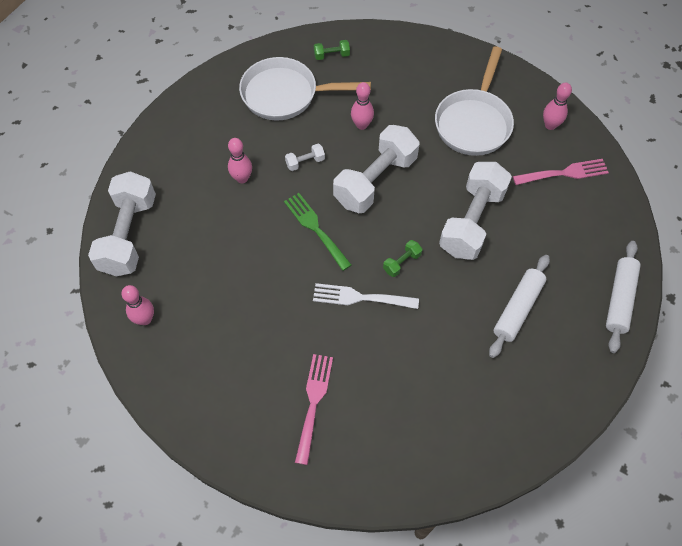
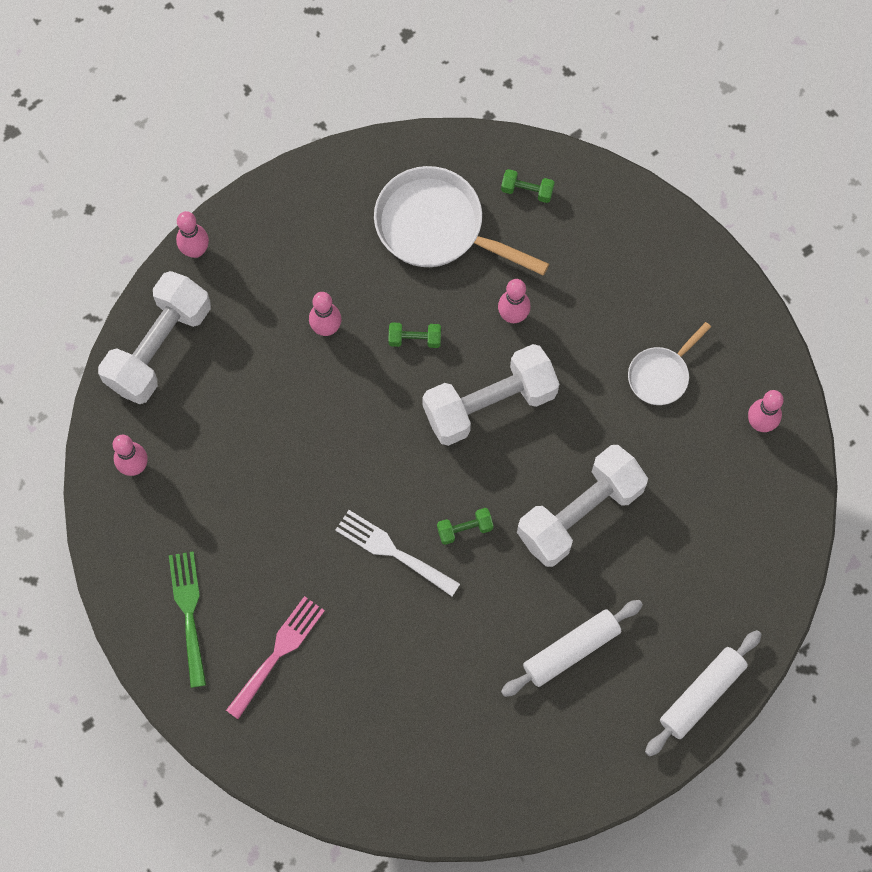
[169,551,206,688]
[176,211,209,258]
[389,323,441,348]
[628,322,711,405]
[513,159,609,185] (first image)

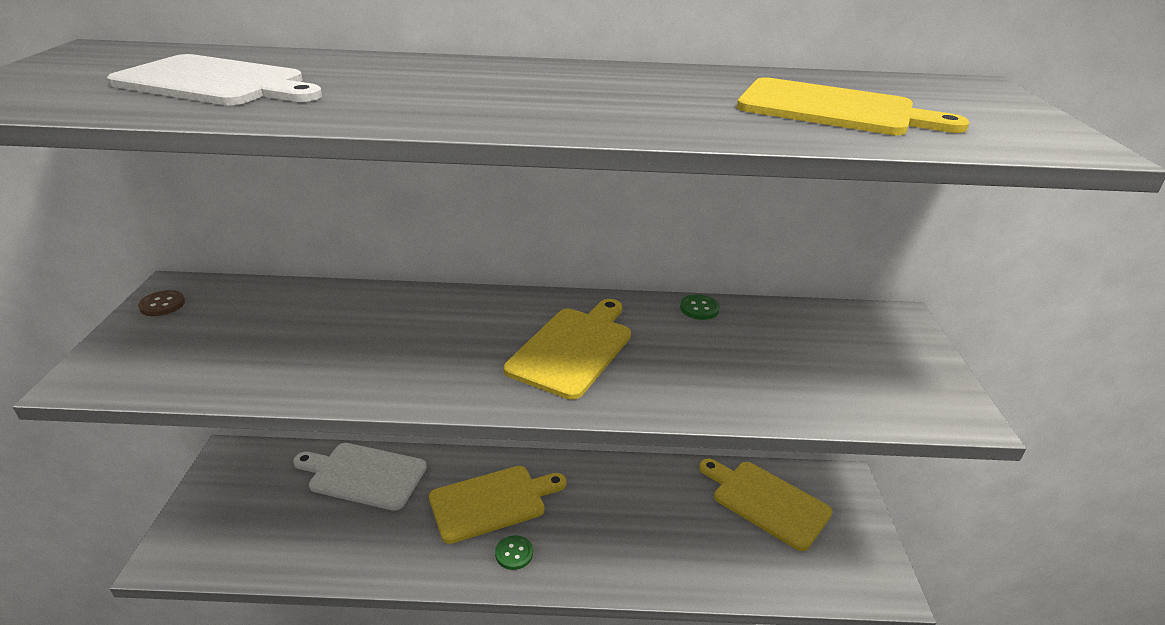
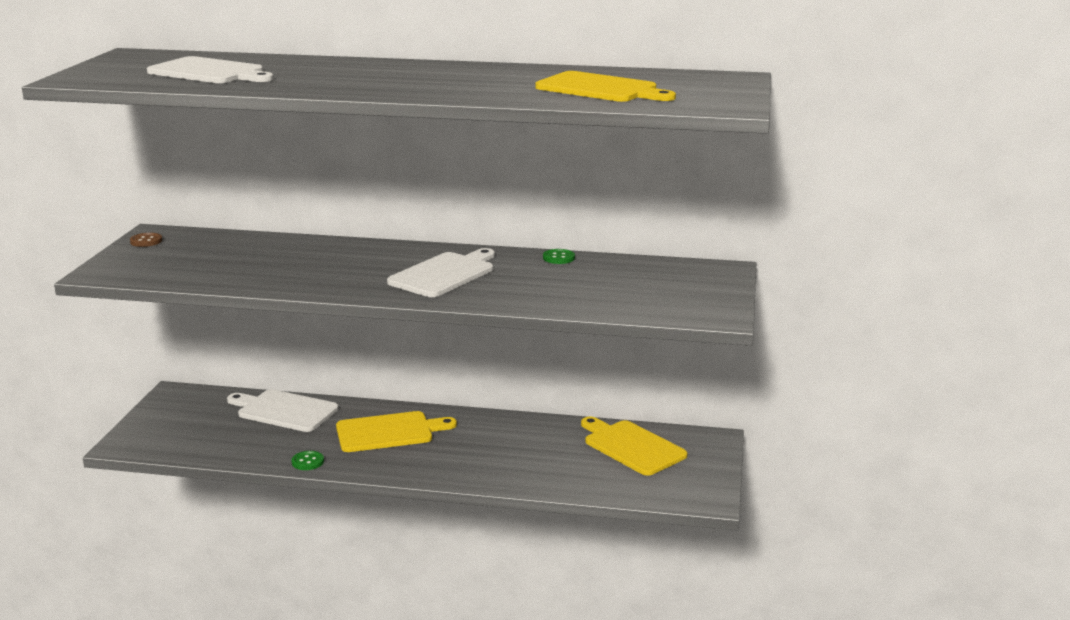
[291,451,324,470]
[387,248,495,297]

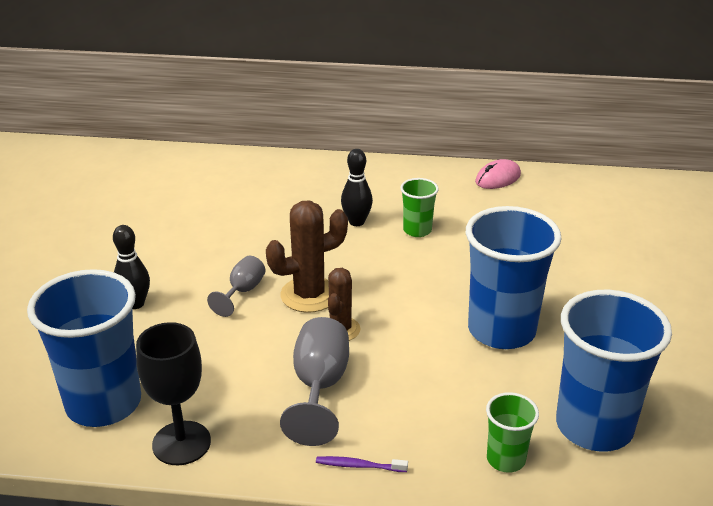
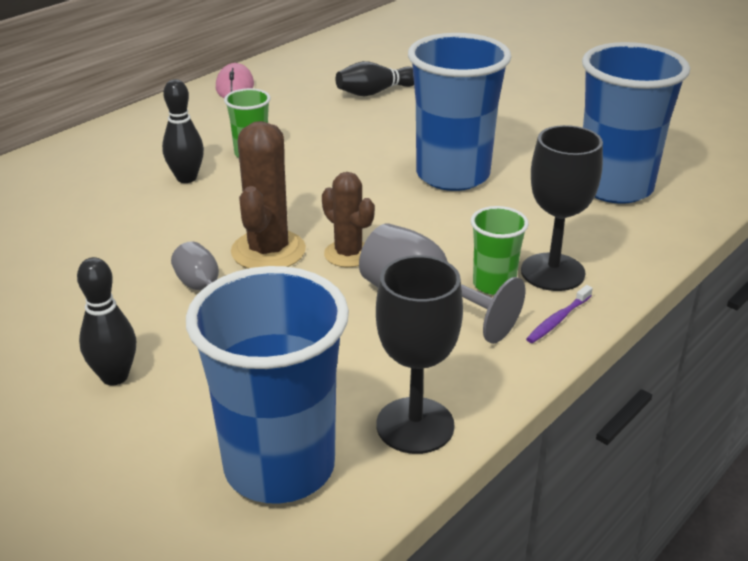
[336,61,414,97]
[471,206,529,295]
[521,125,603,291]

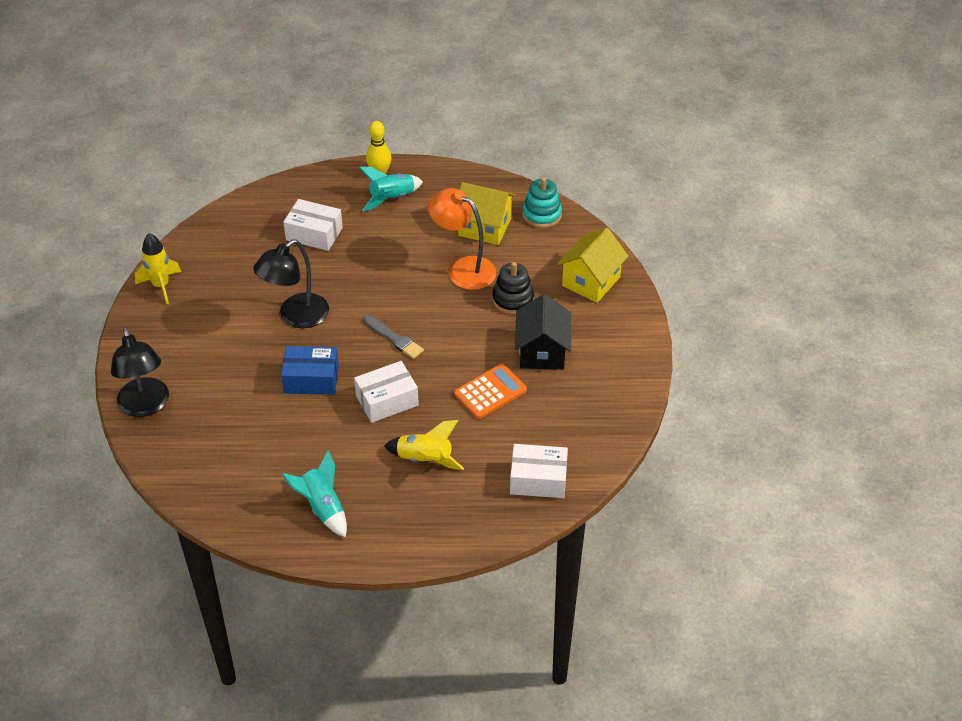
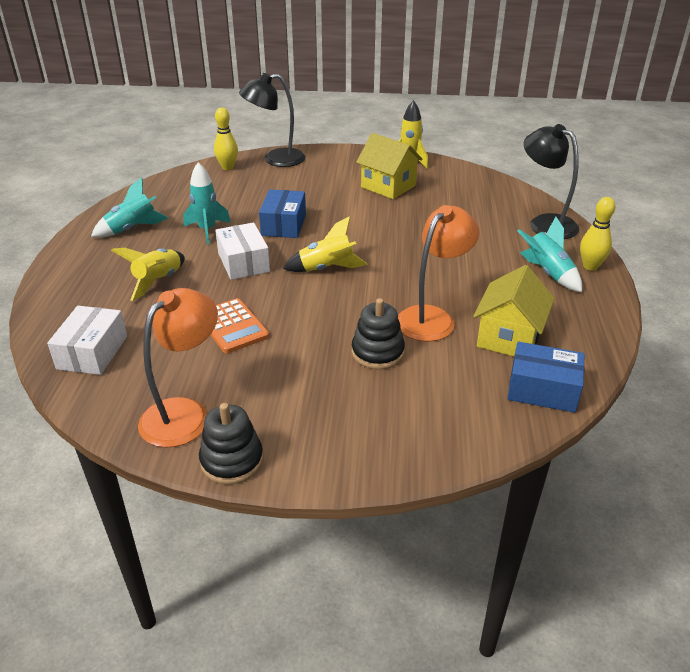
[138,288,218,448]
[183,162,231,244]
[199,403,263,485]
[214,108,238,170]
[283,216,368,272]
[356,133,423,199]
[507,342,585,413]
[524,124,579,239]
[283,199,343,251] (first image)
[515,294,571,370] (first image)

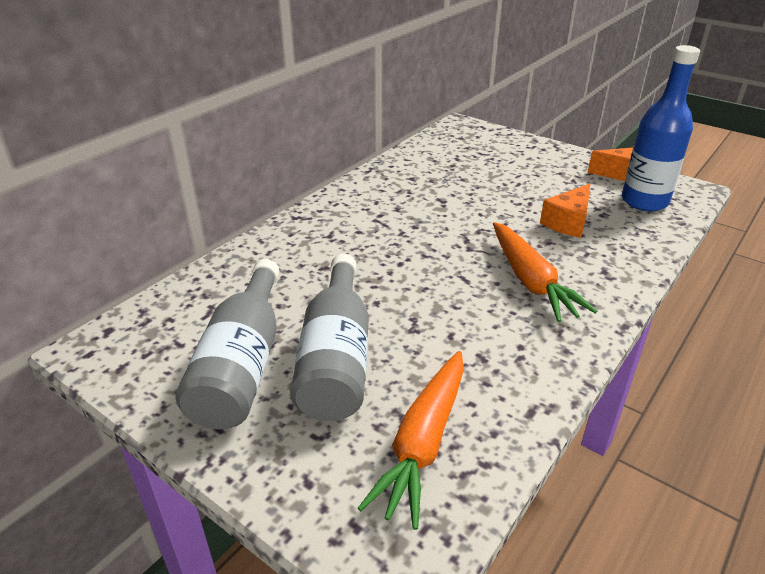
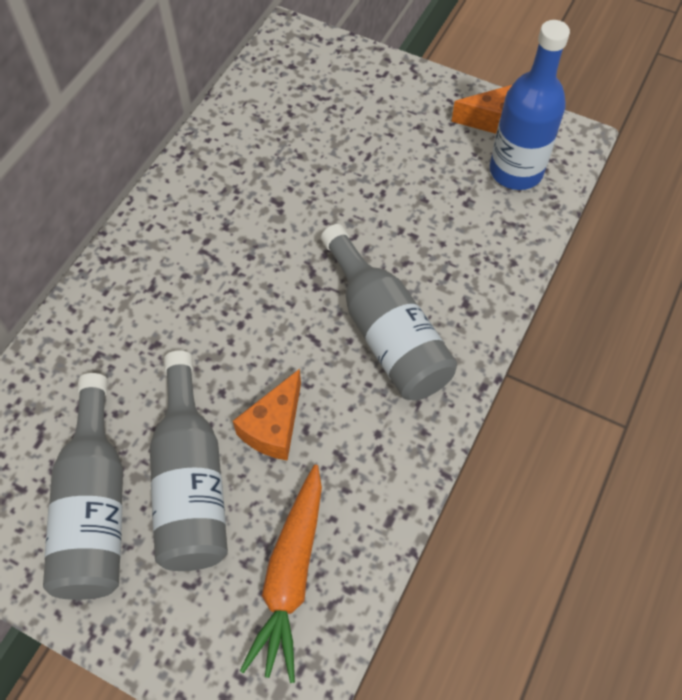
[233,369,301,461]
[321,224,457,400]

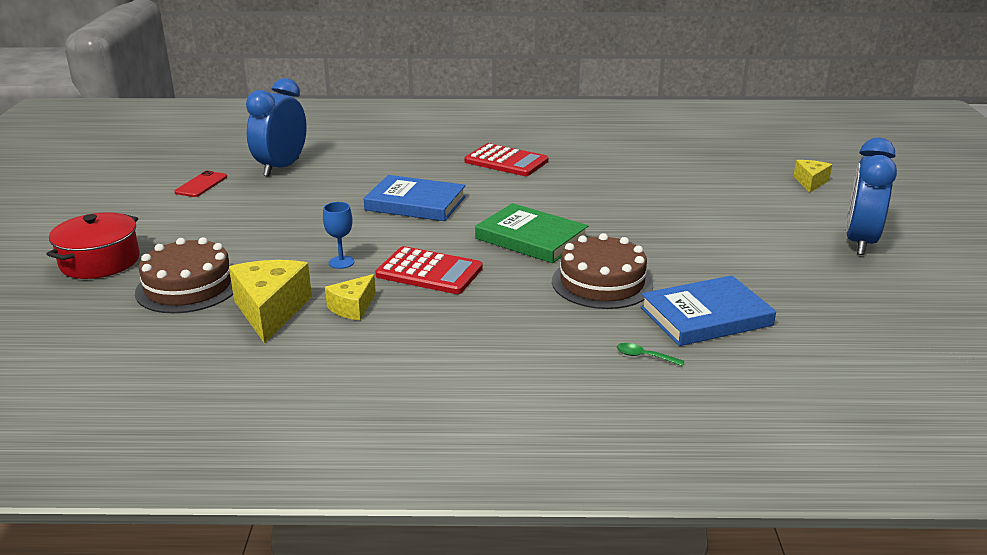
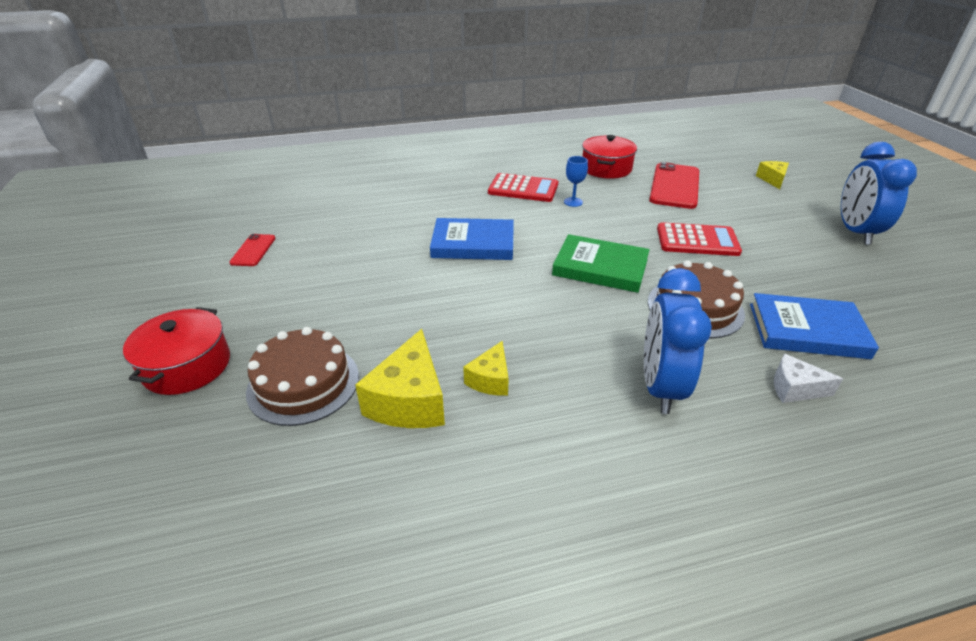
[355,329,445,428]
[564,156,588,207]
[582,135,637,179]
[644,268,712,414]
[649,162,699,209]
[657,222,742,256]
[750,293,879,359]
[774,354,843,403]

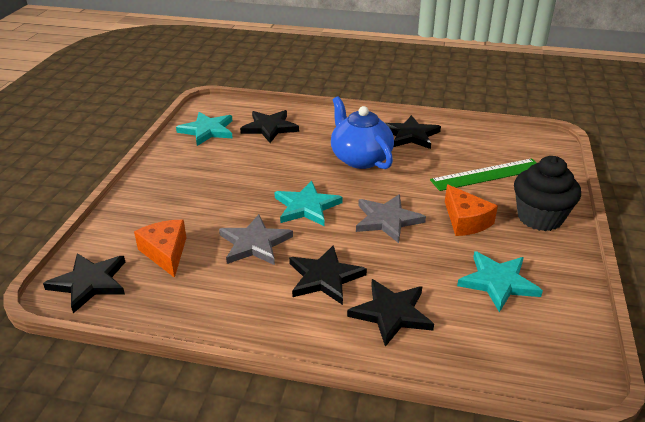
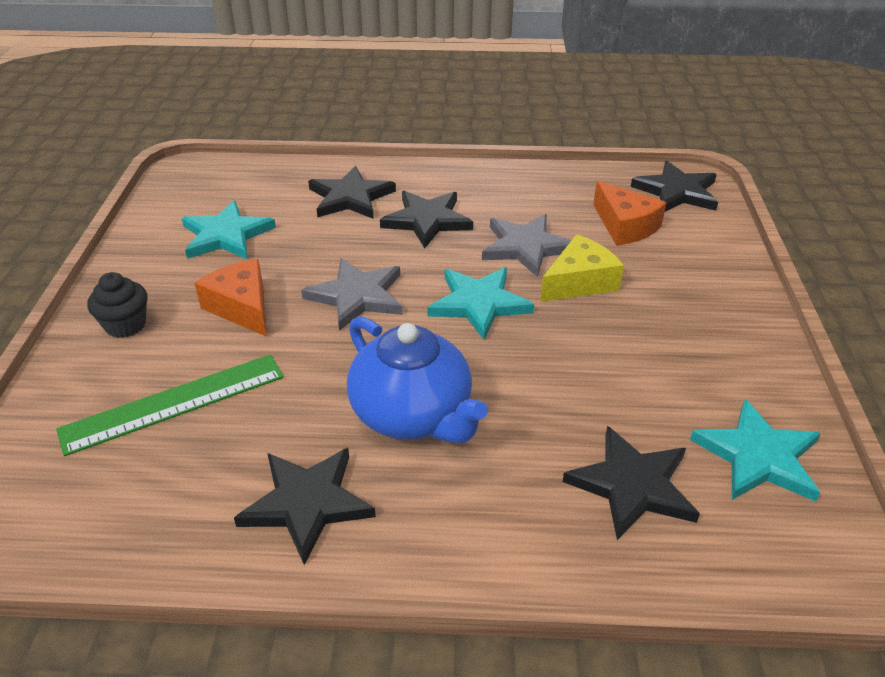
[88,272,147,338]
[540,234,624,302]

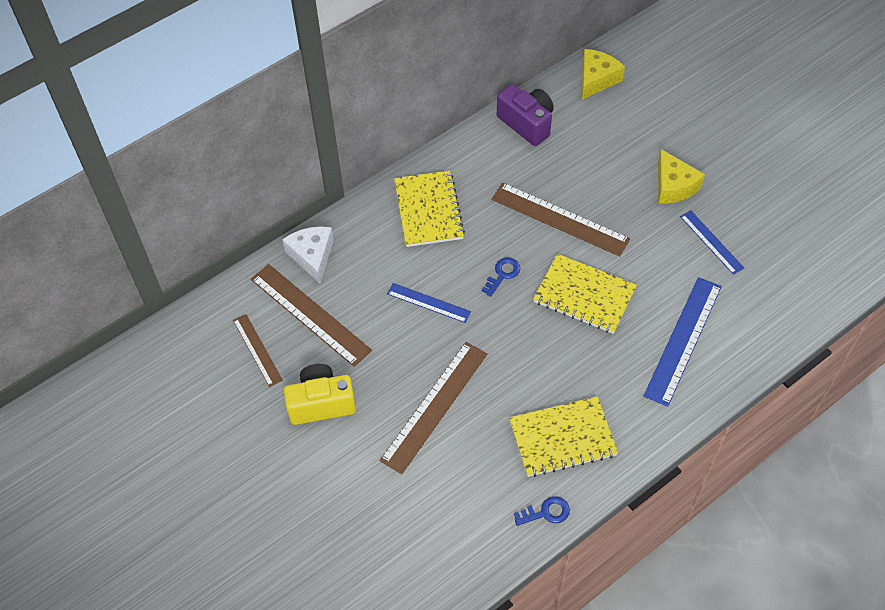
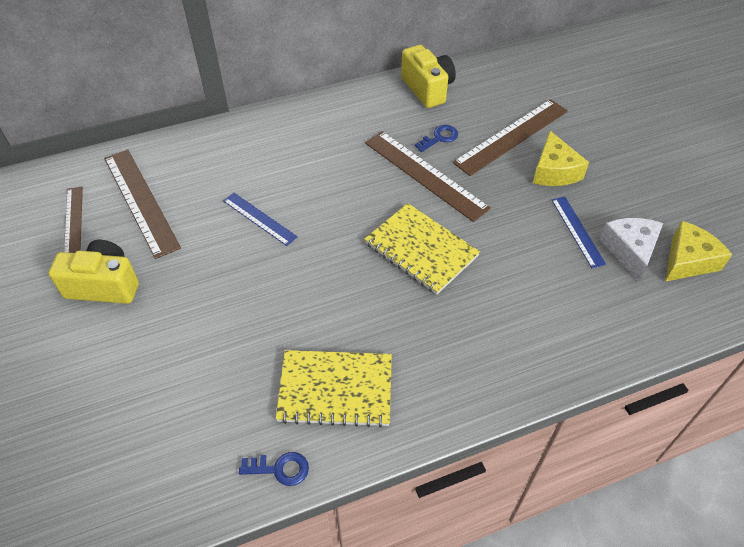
[401,45,456,108]
[415,125,458,152]
[453,99,568,176]
[599,218,663,281]
[665,221,732,282]
[394,170,465,247] (first image)
[644,277,722,407] (first image)

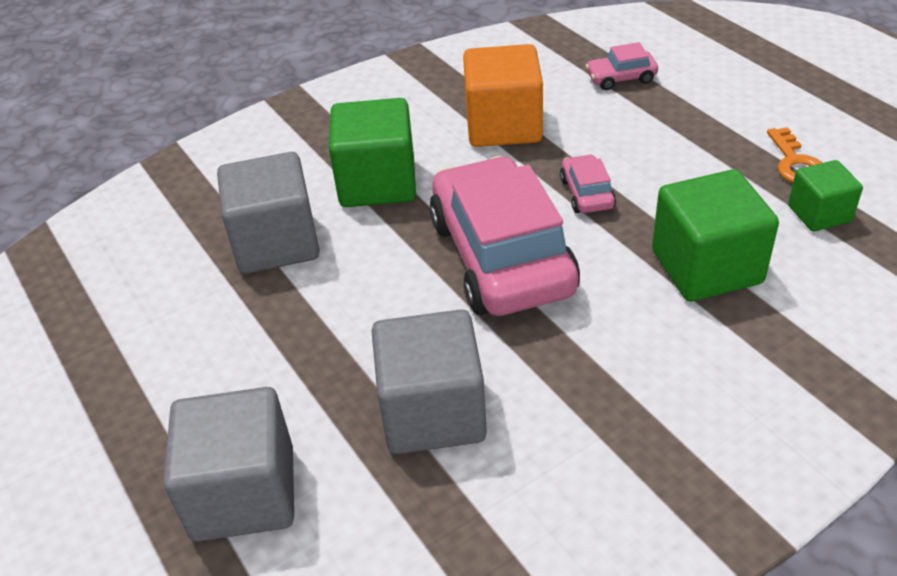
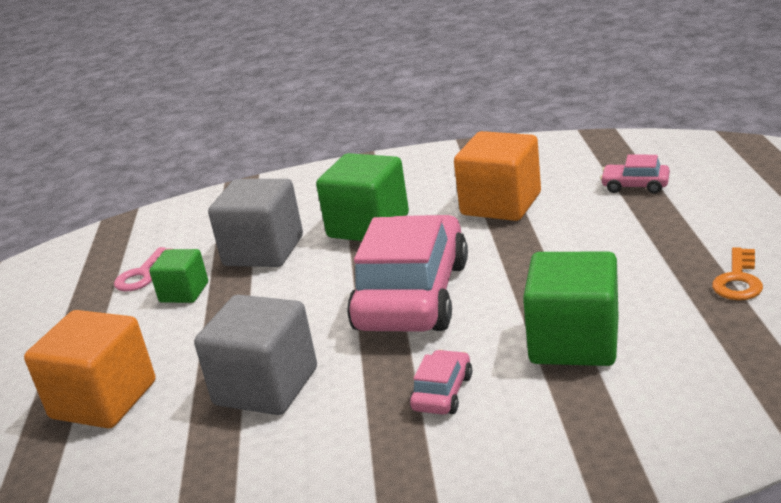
[24,310,155,428]
[114,247,168,292]
[149,249,208,303]
[409,350,472,415]

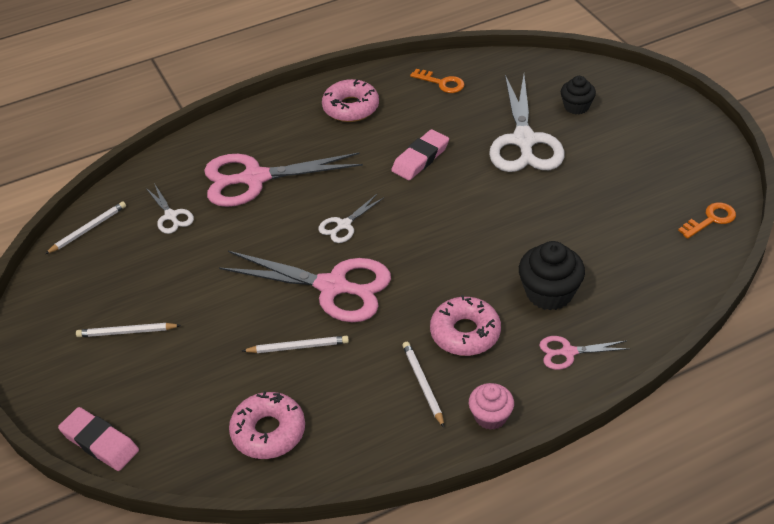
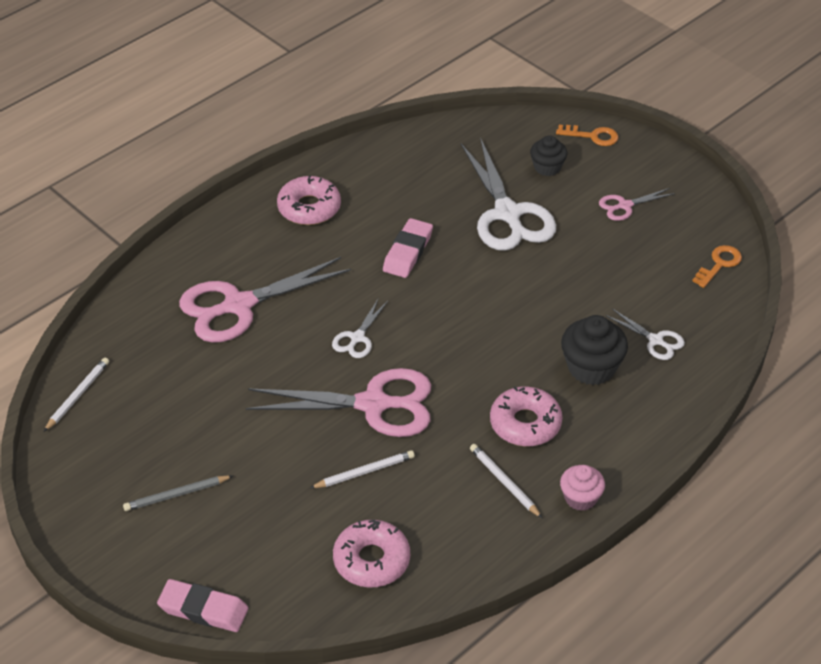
[123,475,233,511]
[556,125,619,146]
[599,188,675,221]
[606,309,685,360]

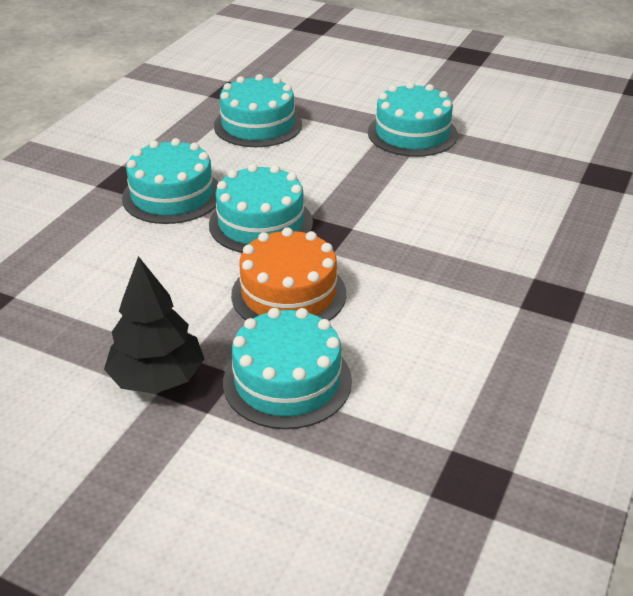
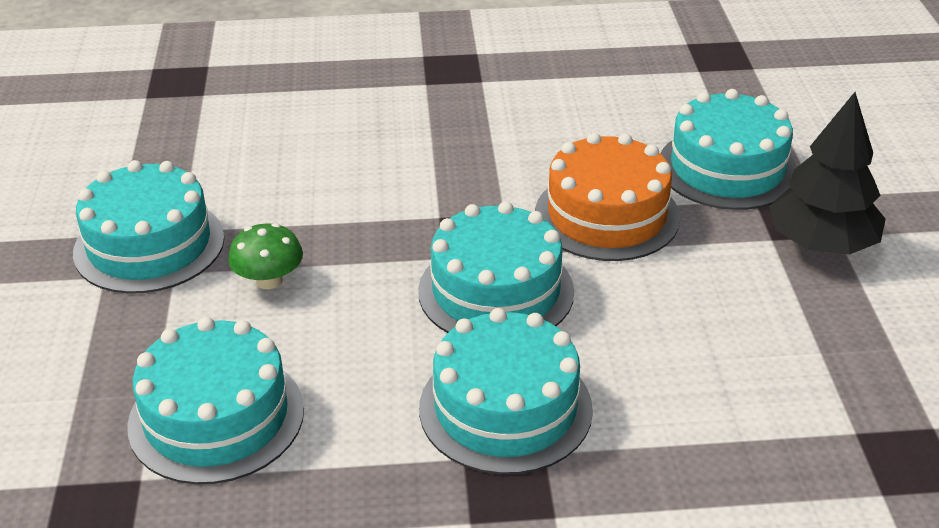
[228,223,303,289]

